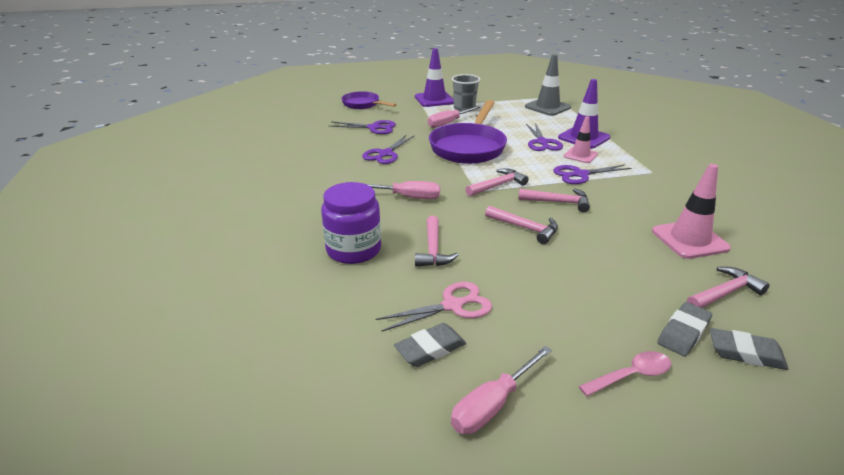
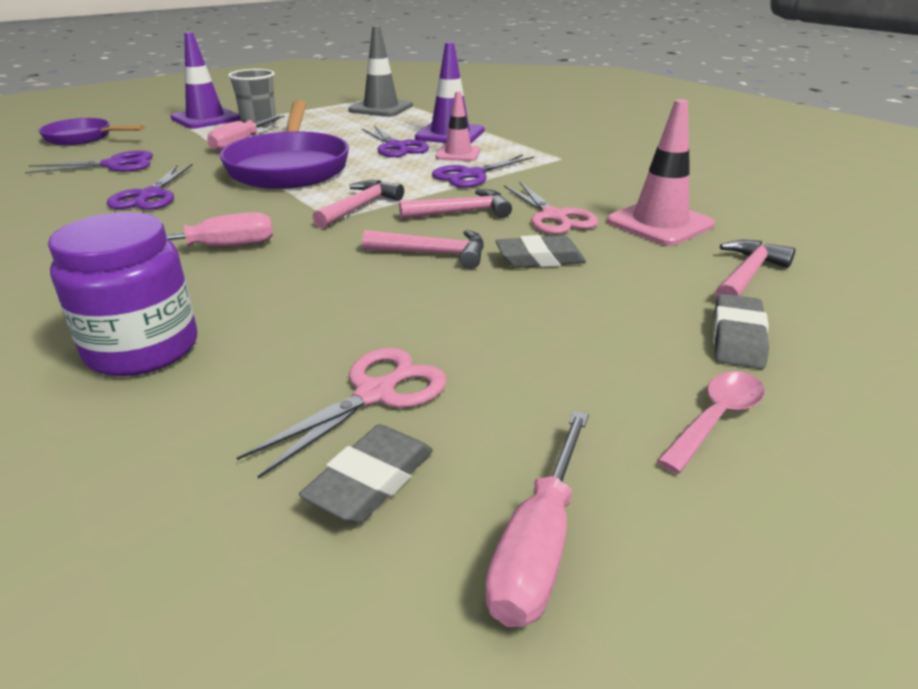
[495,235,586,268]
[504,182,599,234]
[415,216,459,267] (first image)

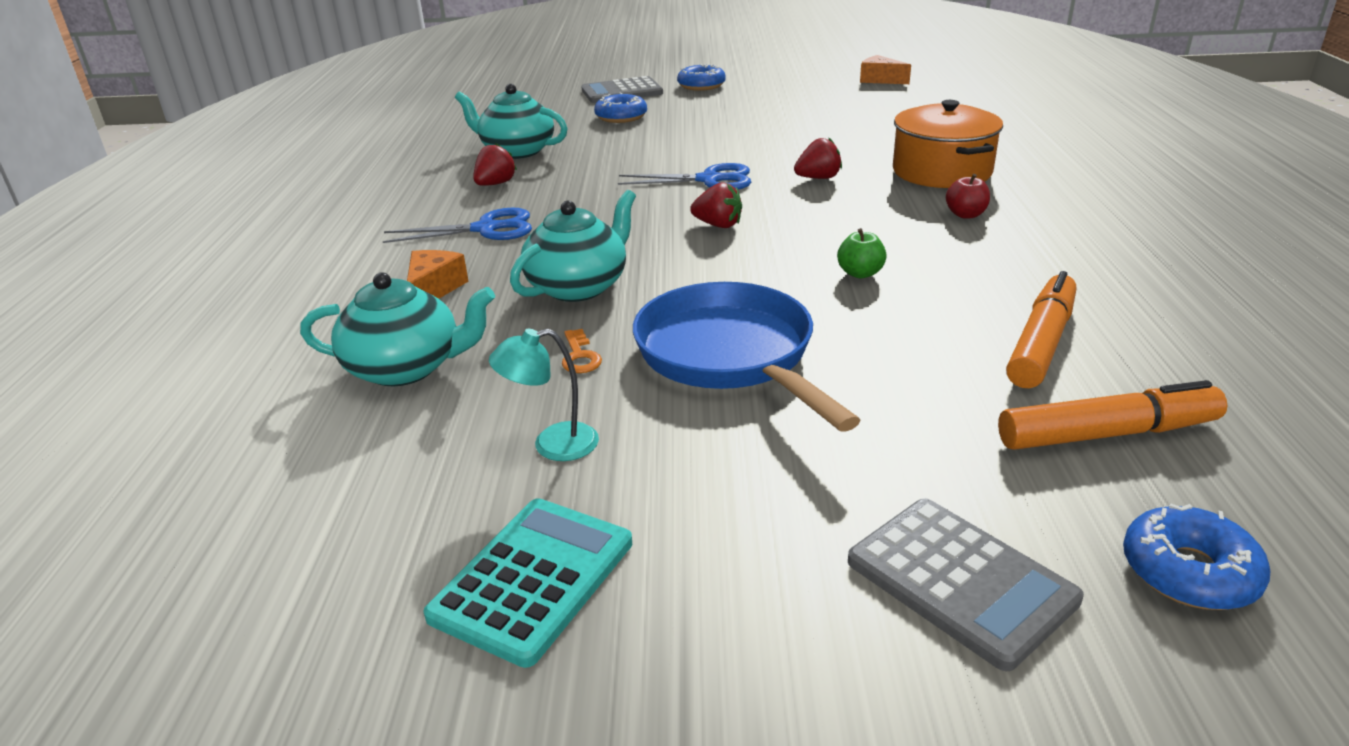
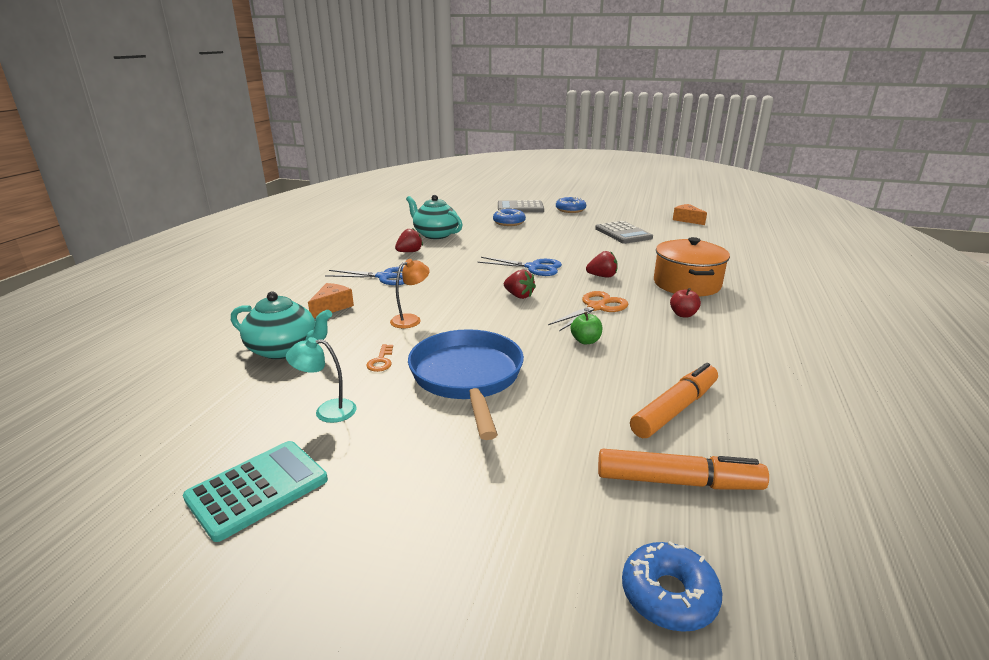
[390,259,430,329]
[548,291,628,331]
[595,221,653,244]

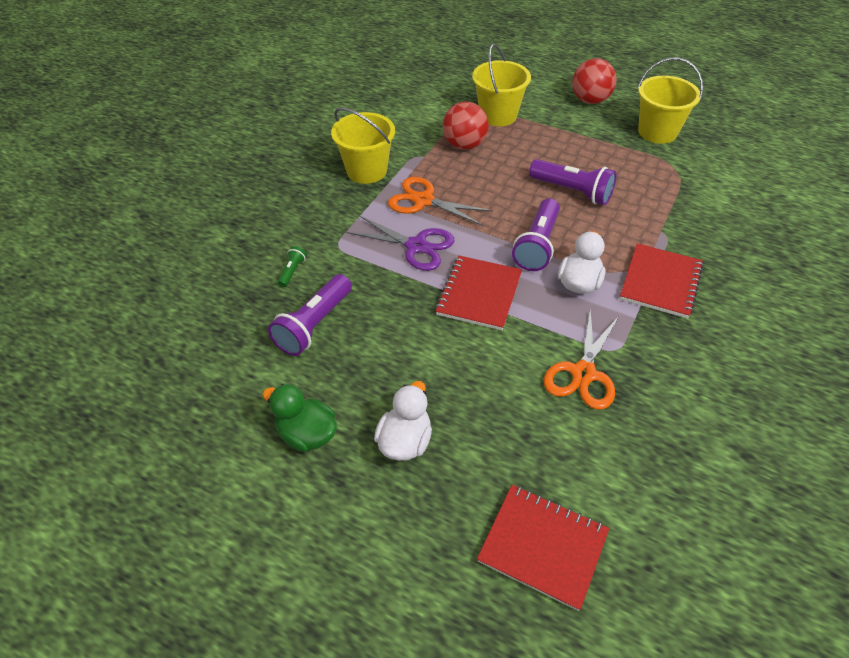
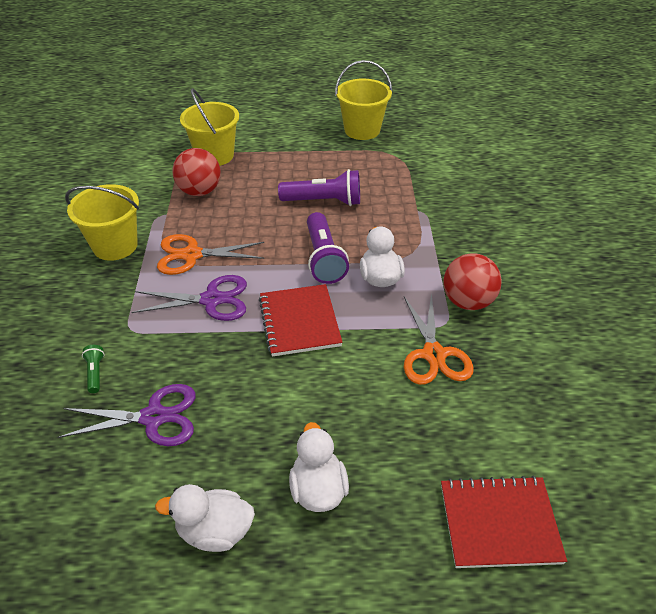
[58,384,196,446]
[155,484,255,552]
[443,253,502,310]
[620,243,703,319] (first image)

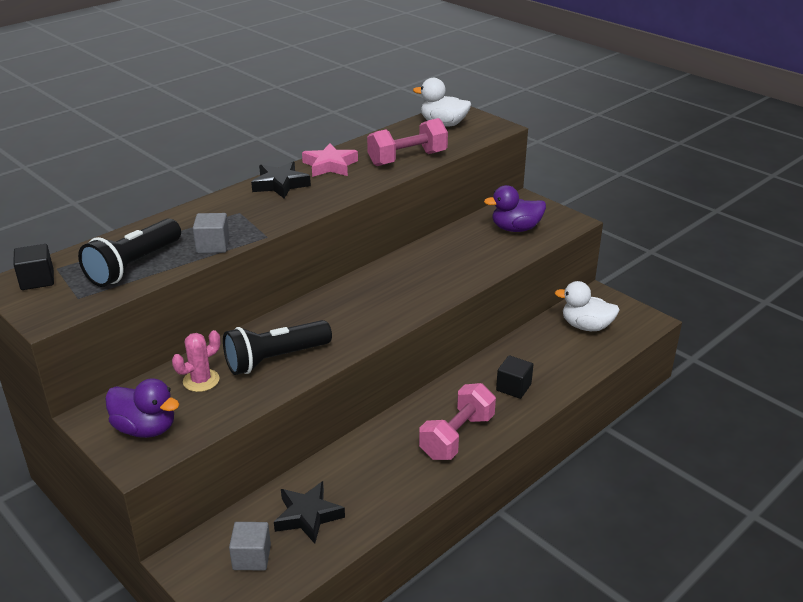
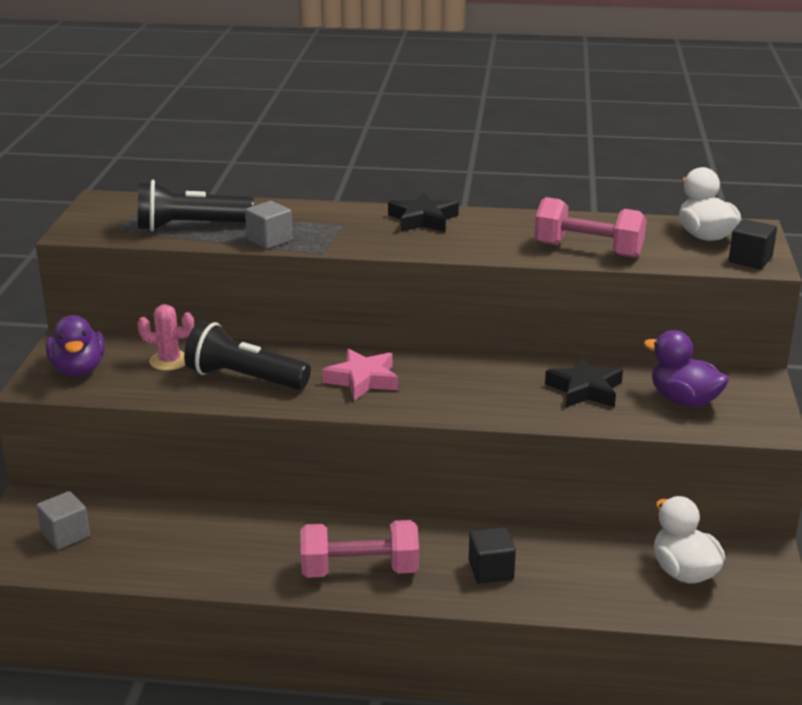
[322,349,398,401]
[545,356,623,407]
[729,219,777,269]

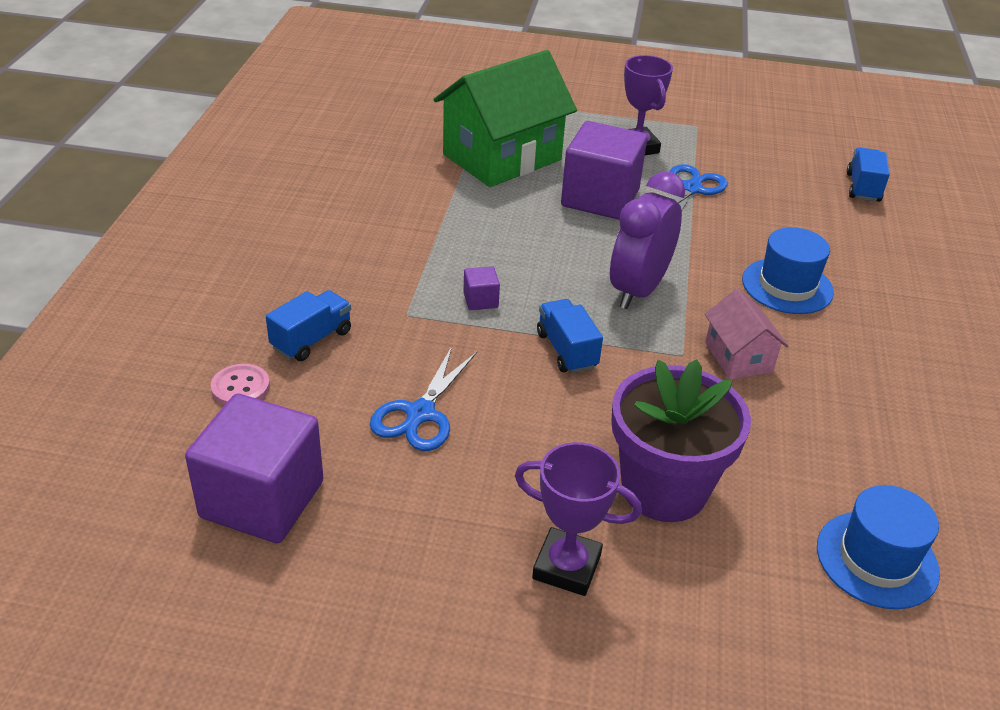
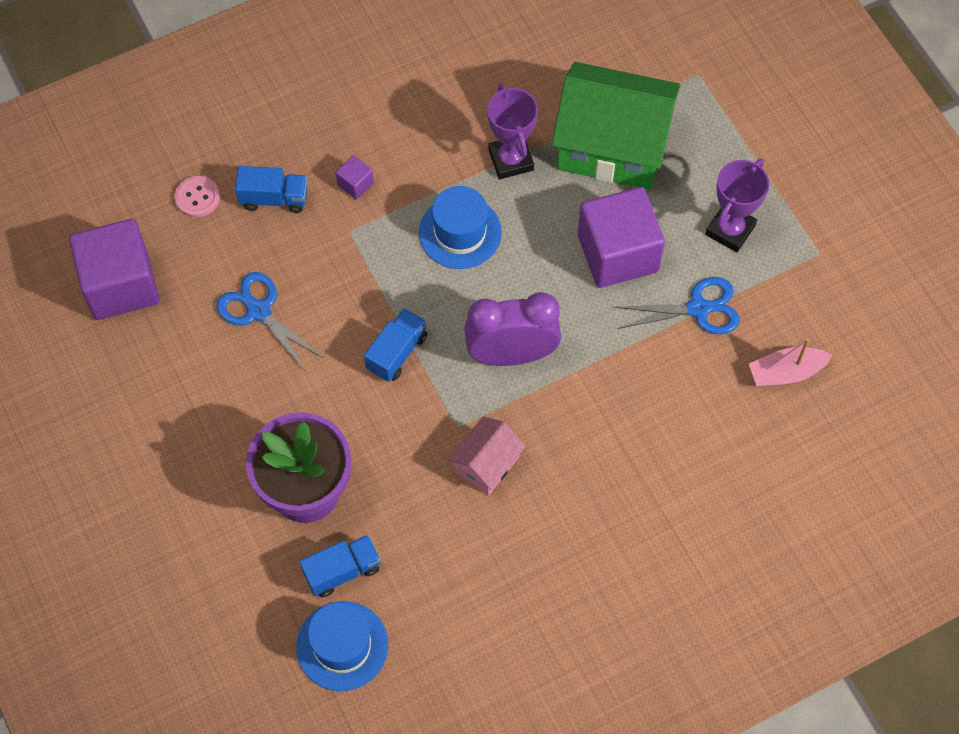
[217,272,324,372]
[300,535,381,597]
[336,155,374,199]
[419,186,502,269]
[487,83,538,179]
[749,338,832,387]

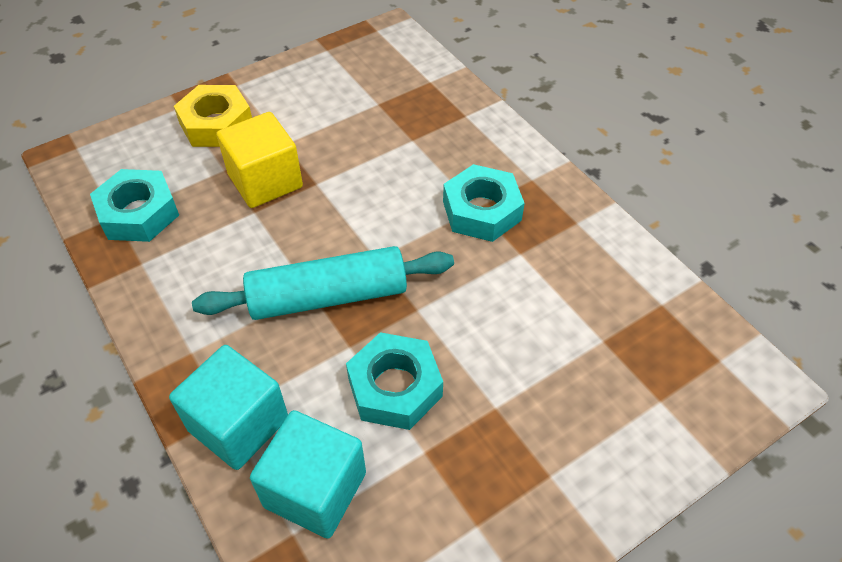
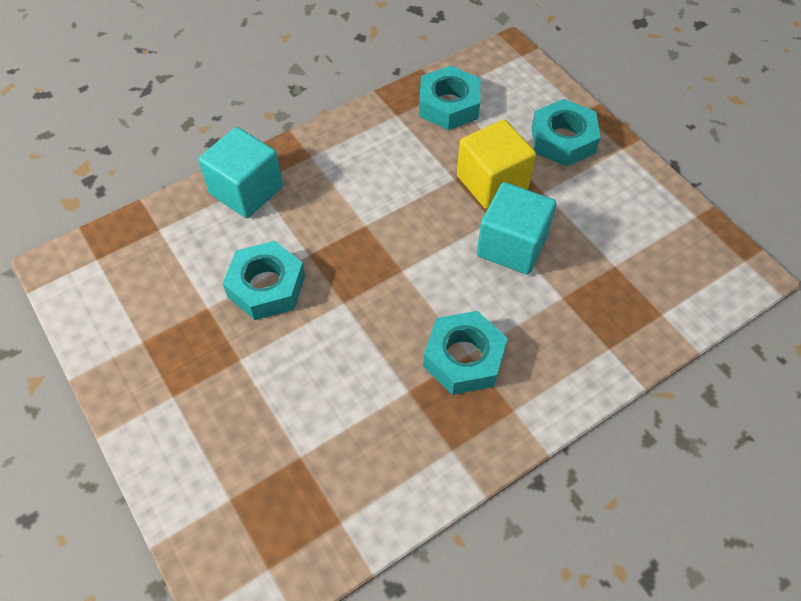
[477,182,556,275]
[531,99,601,167]
[192,246,454,320] (first image)

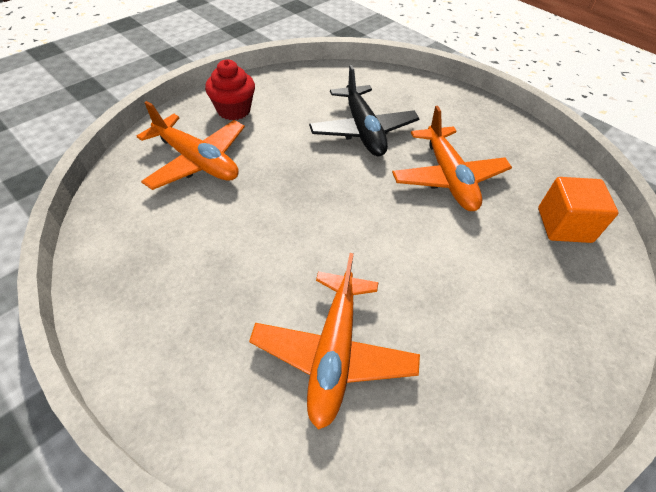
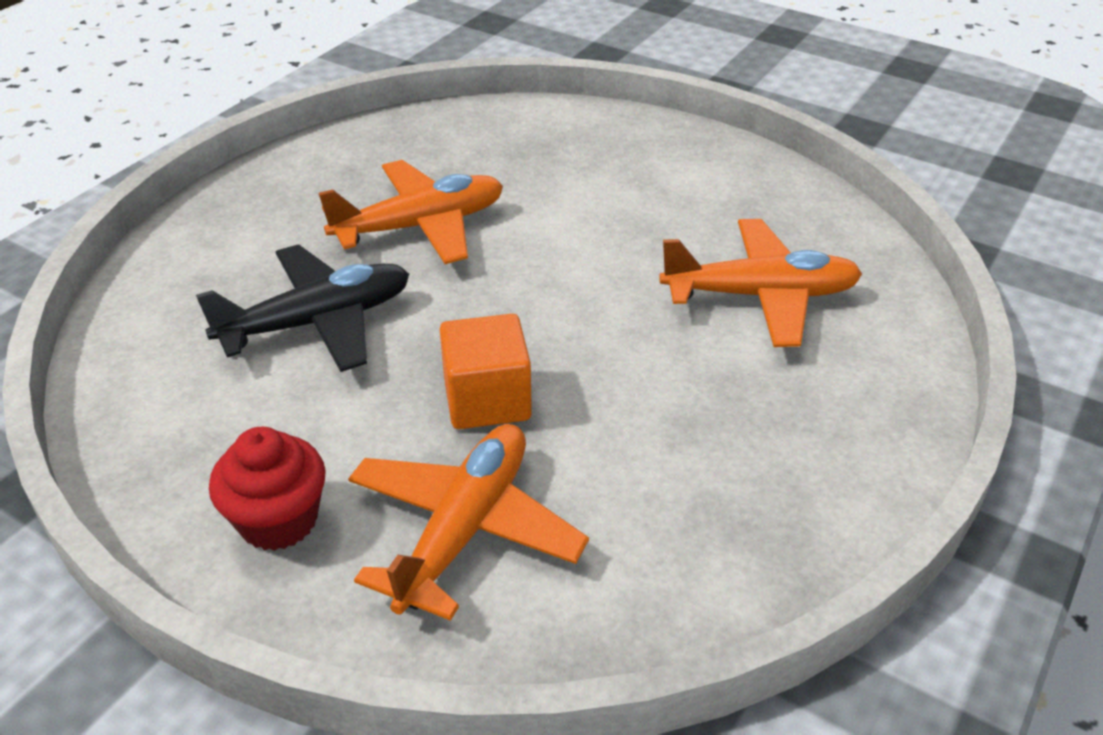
[440,314,532,429]

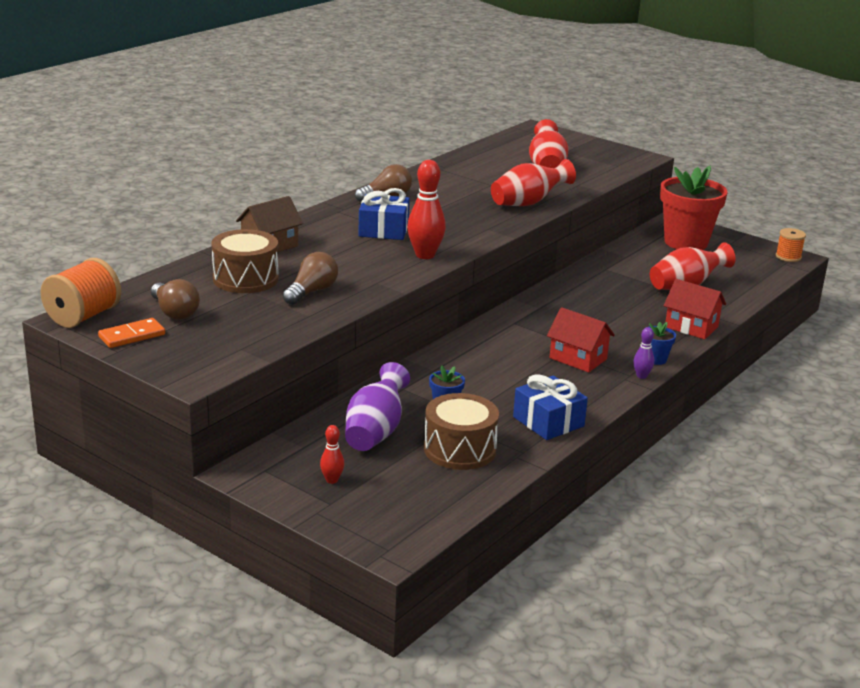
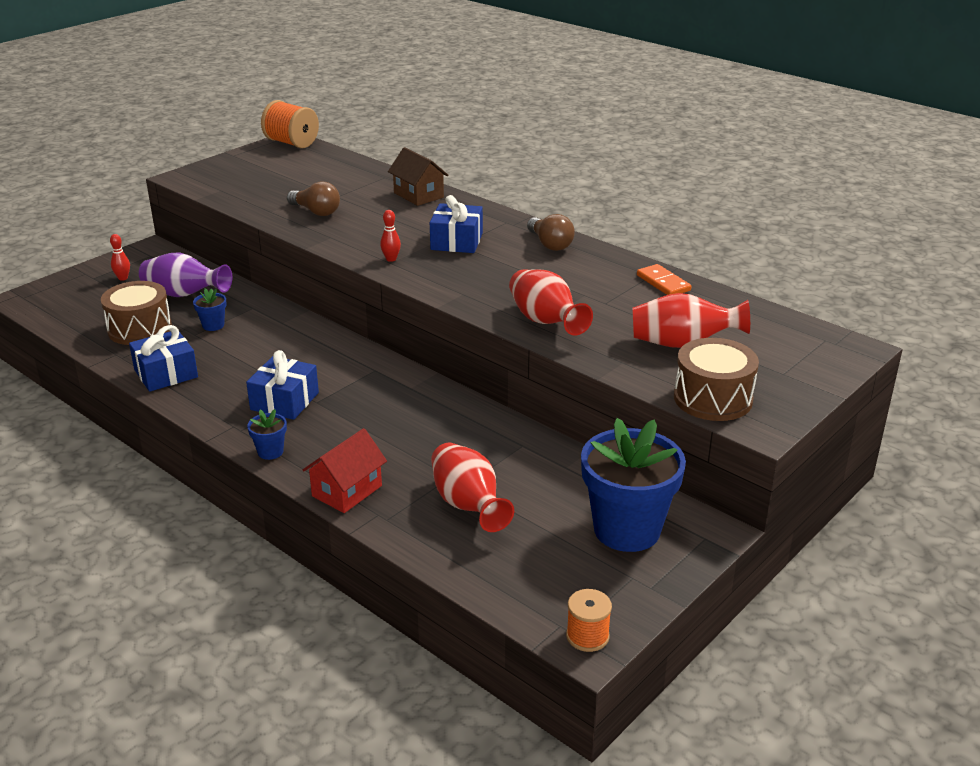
[246,350,319,420]
[380,210,401,262]
[581,418,686,552]
[637,264,691,295]
[674,338,759,421]
[151,279,200,320] (first image)
[633,327,654,379] (first image)

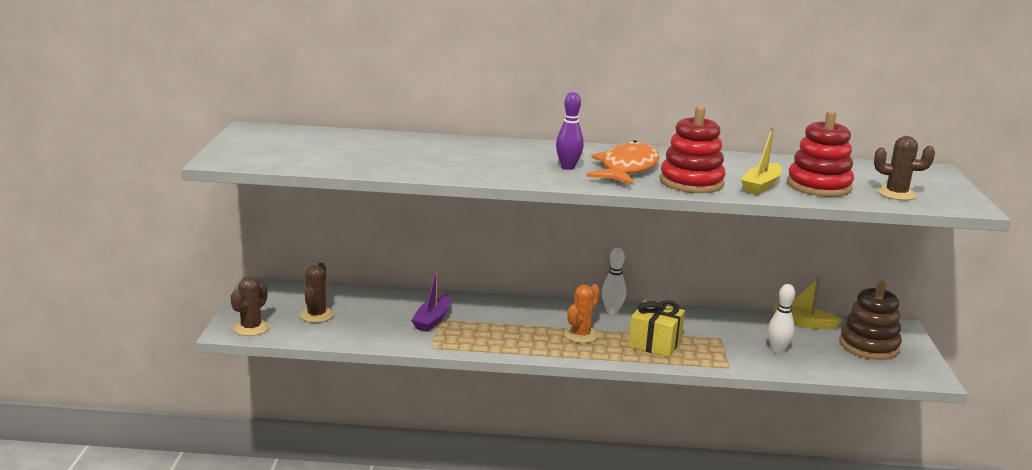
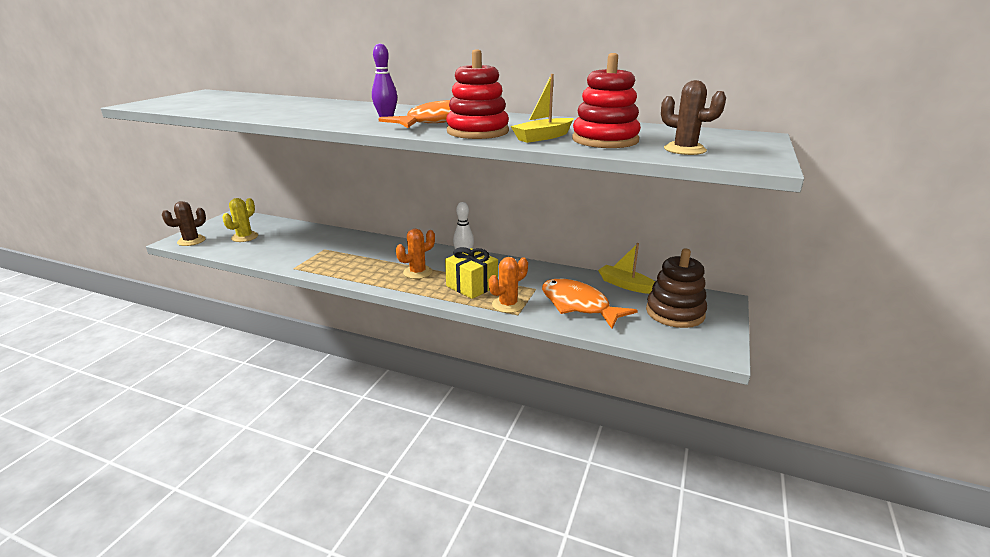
[222,198,258,242]
[489,257,528,313]
[542,279,638,329]
[411,269,451,332] (first image)

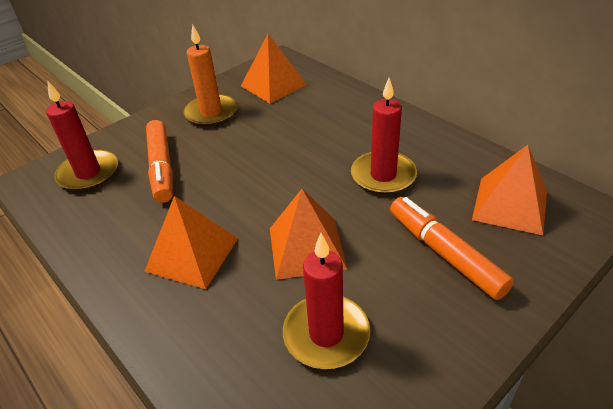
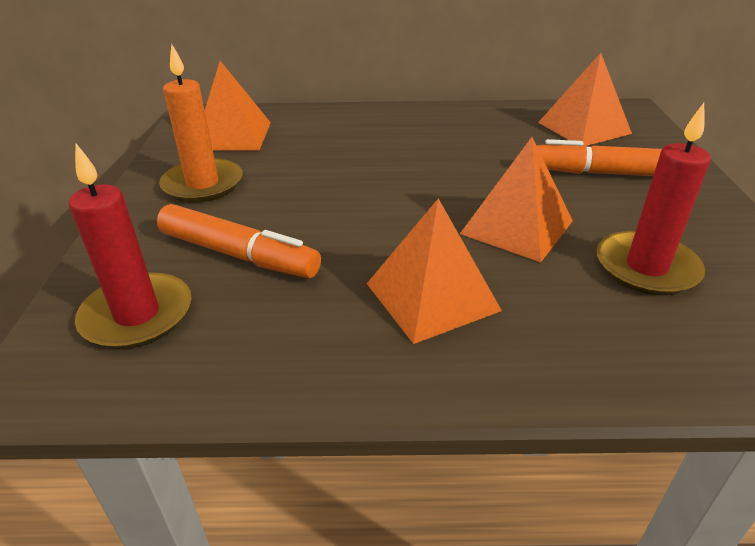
[351,78,417,195] (first image)

